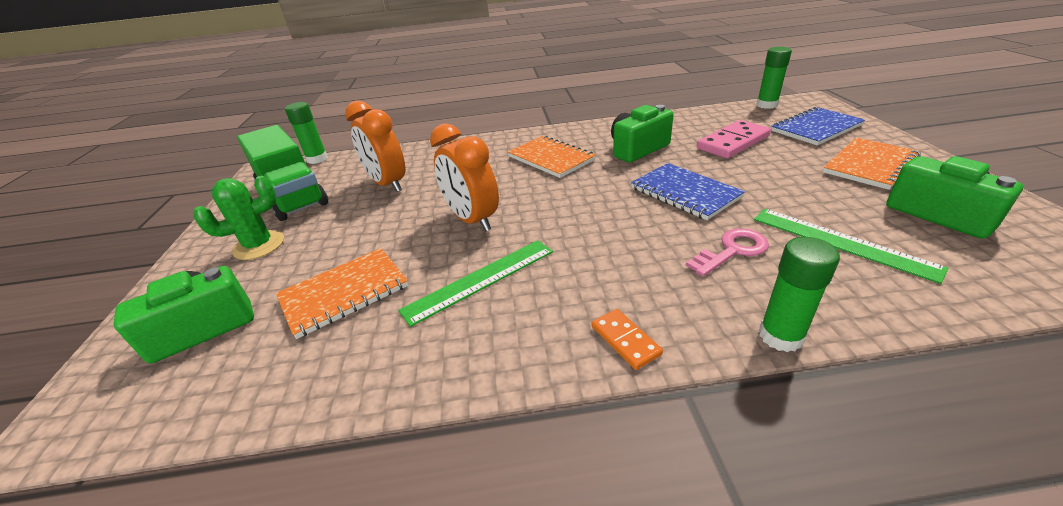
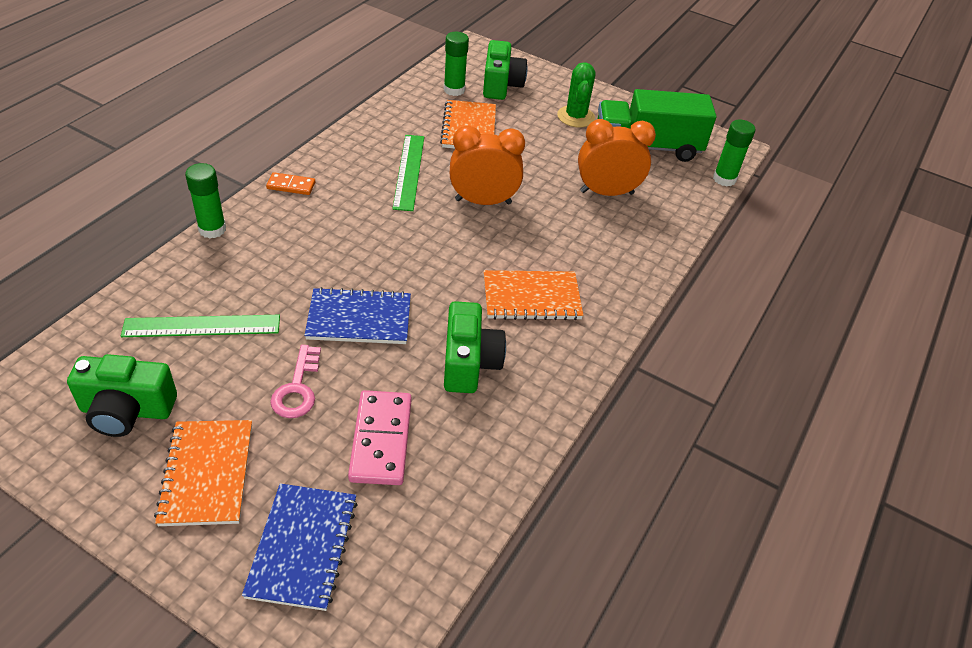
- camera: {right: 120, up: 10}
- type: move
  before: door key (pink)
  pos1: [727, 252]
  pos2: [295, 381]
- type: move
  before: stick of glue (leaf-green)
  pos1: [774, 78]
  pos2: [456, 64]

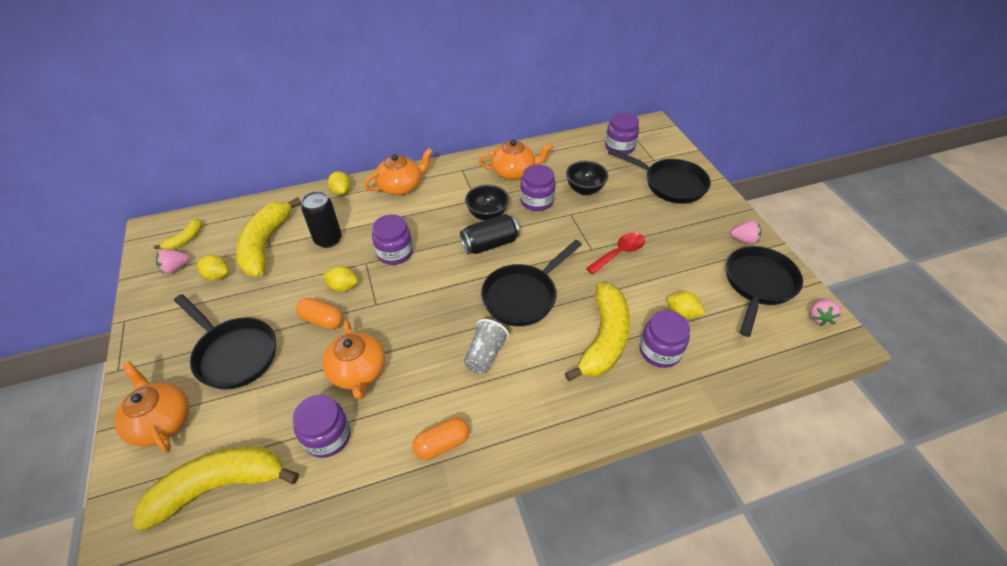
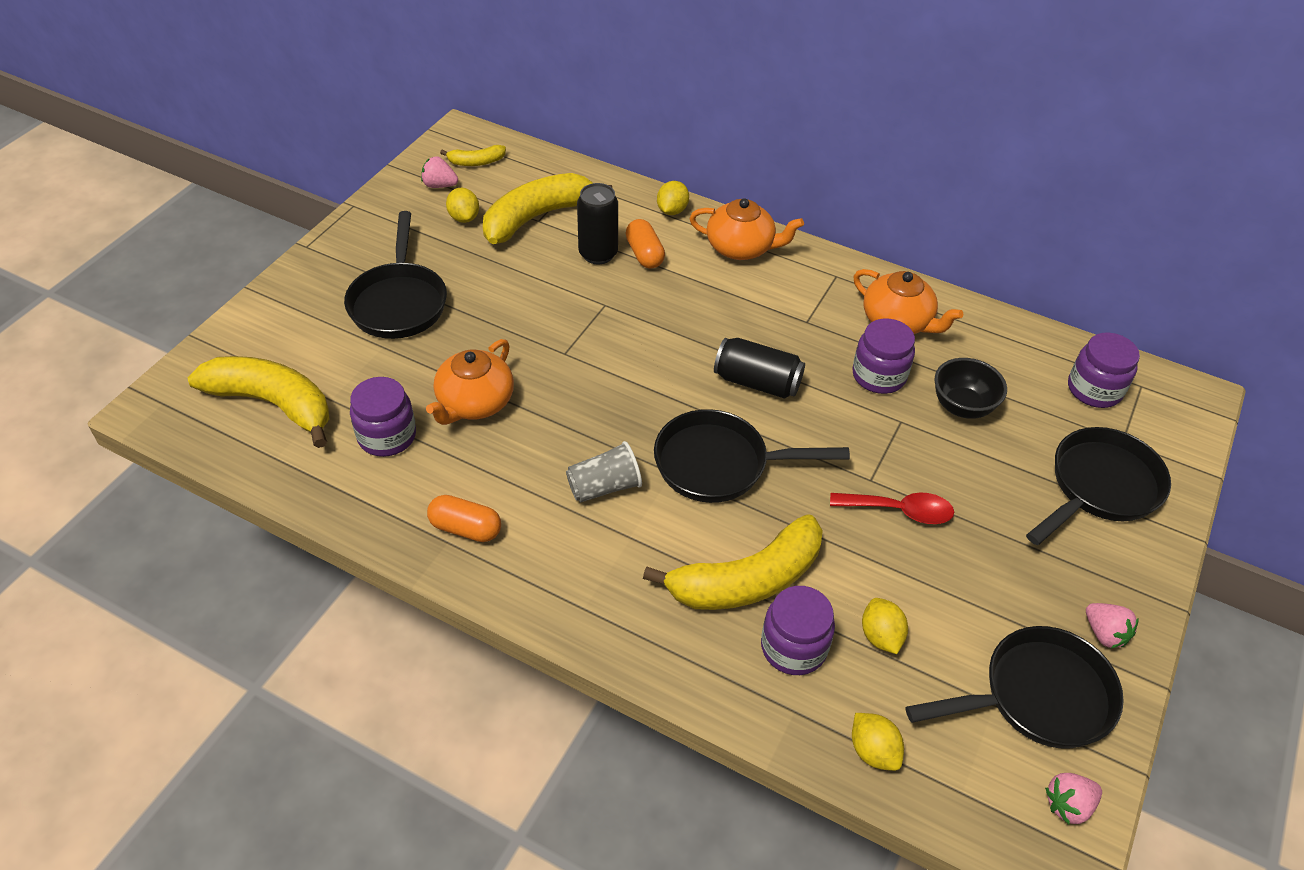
- camera: {right: 45, up: 0}
- type: move
  before: capsule (orange)
  pos1: [319, 314]
  pos2: [645, 244]
- type: move
  before: citrus fruit (bright yellow)
  pos1: [340, 279]
  pos2: [878, 742]
- type: rotate
  before: pan (jet-black)
  pos1: [659, 176]
  pos2: [1098, 486]
  turn: -120
- type: delete
  before: teapot (orange)
  pos1: [151, 407]
- type: delete
  before: jam jar (violet)
  pos1: [392, 239]
- type: delete
  before: deep dish (jet-black)
  pos1: [487, 203]

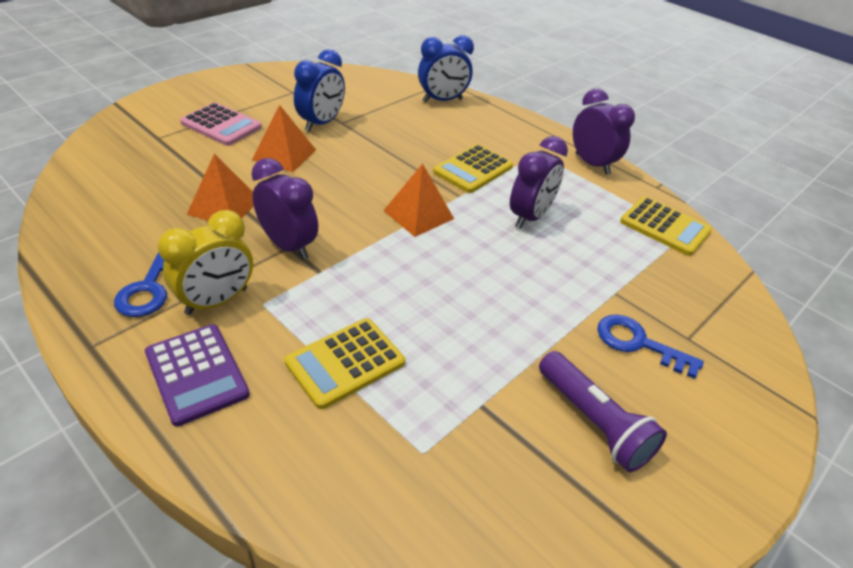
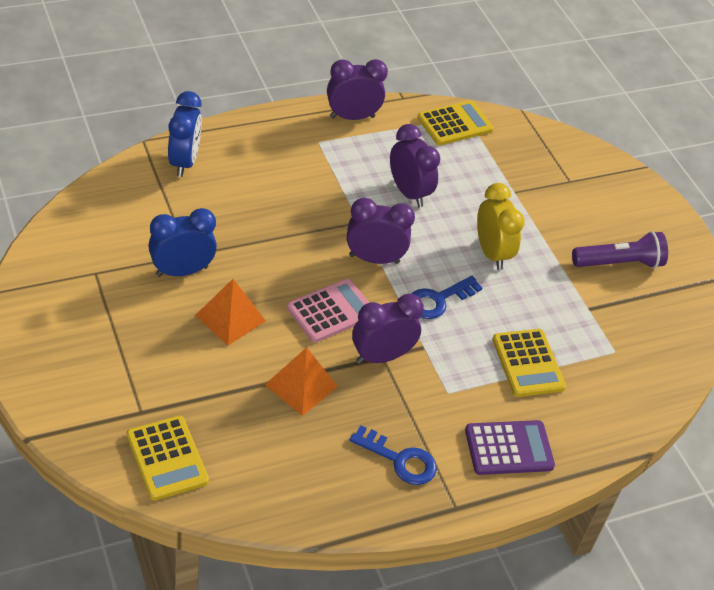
- camera: {right: -70, up: 5}
- type: move
  before: calculator (bright yellow)
  pos1: [473, 168]
  pos2: [167, 458]
- type: rotate
  before: bedside clock (blue)
  pos1: [319, 90]
  pos2: [182, 242]
  turn: -75
- type: move
  before: calculator (pink)
  pos1: [221, 124]
  pos2: [328, 311]
- type: replace
  before: pyramid (orange)
  after: bedside clock (violet)
  pos1: [418, 200]
  pos2: [381, 231]
- type: move
  before: door key (blue)
  pos1: [650, 346]
  pos2: [447, 297]
- type: move
  before: bedside clock (bright yellow)
  pos1: [205, 262]
  pos2: [500, 226]

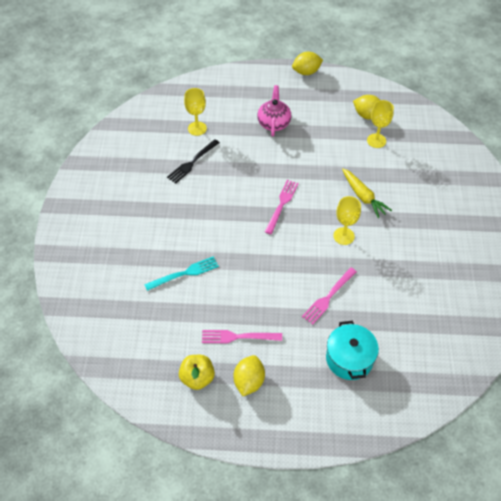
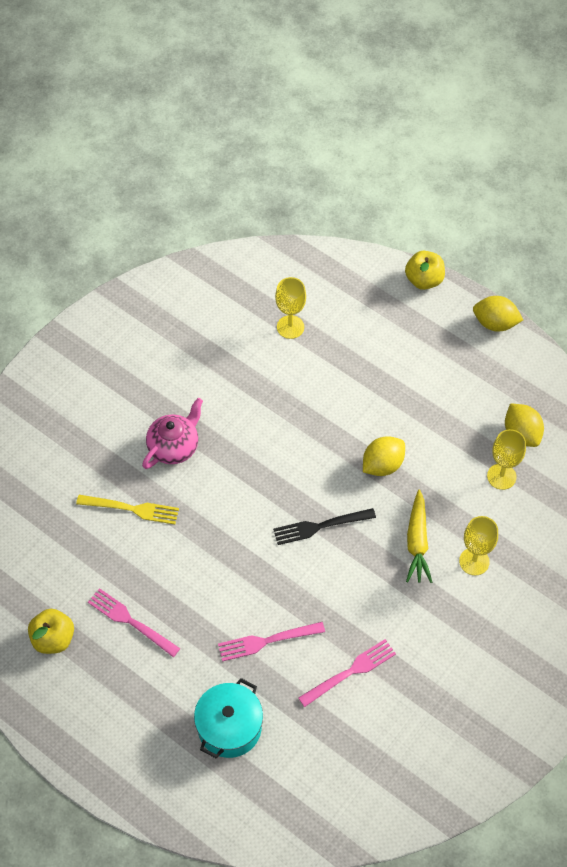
- camera: {right: 35, up: 5}
- type: recolor
  before: table fork (teal)
  after: table fork (bright yellow)
  pos1: [181, 273]
  pos2: [127, 509]
- type: move
  before: teapot (pink)
  pos1: [274, 110]
  pos2: [172, 433]
- type: move
  before: table fork (jet-black)
  pos1: [193, 161]
  pos2: [324, 526]
- type: move
  before: table fork (pink)
  pos1: [282, 207]
  pos2: [347, 673]
- type: move
  before: citrus fruit (bright yellow)
  pos1: [249, 375]
  pos2: [384, 456]
- type: insert
  after: apple (bright yellow)
  pos2: [425, 270]
- type: move
  before: chalice (bright yellow)
  pos1: [347, 220]
  pos2: [478, 545]

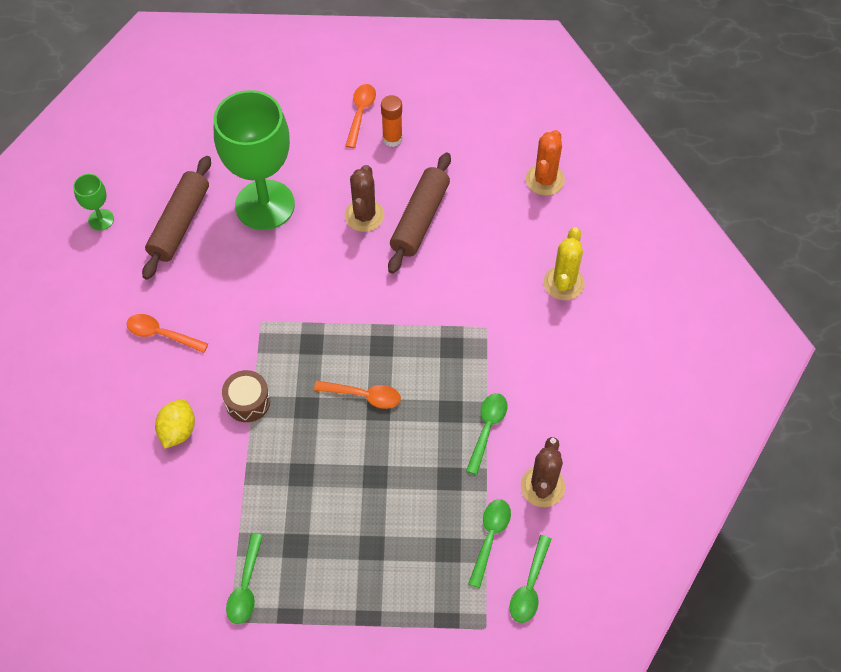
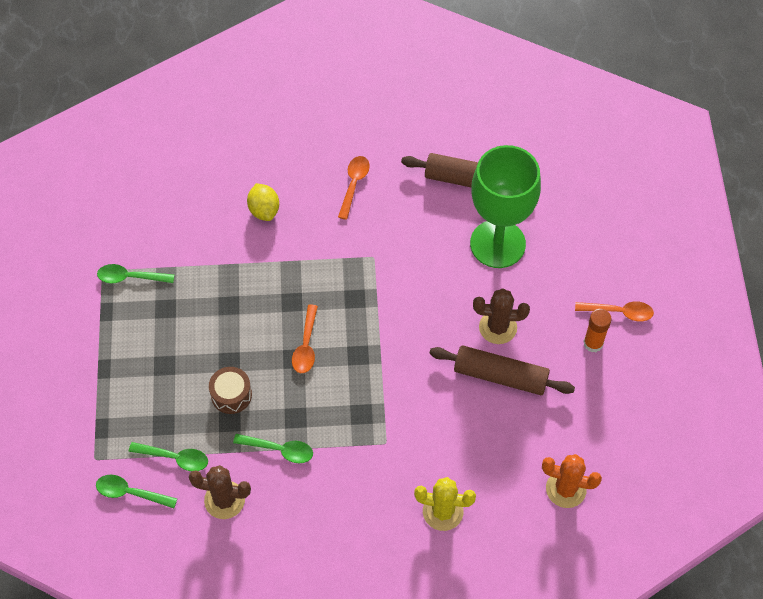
- camera: {right: 85, up: 0}
- type: move
  before: toy drum (dark brown)
  pos1: [246, 396]
  pos2: [230, 390]
- type: rotate
  before: citrus fruit (bright yellow)
  pos1: [175, 424]
  pos2: [263, 202]
  turn: 60
- type: delete
  before: chalice (leaf-green)
  pos1: [93, 202]

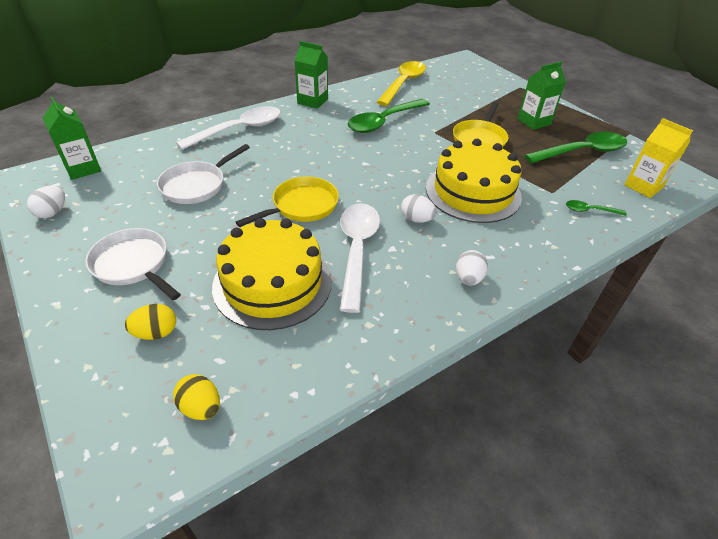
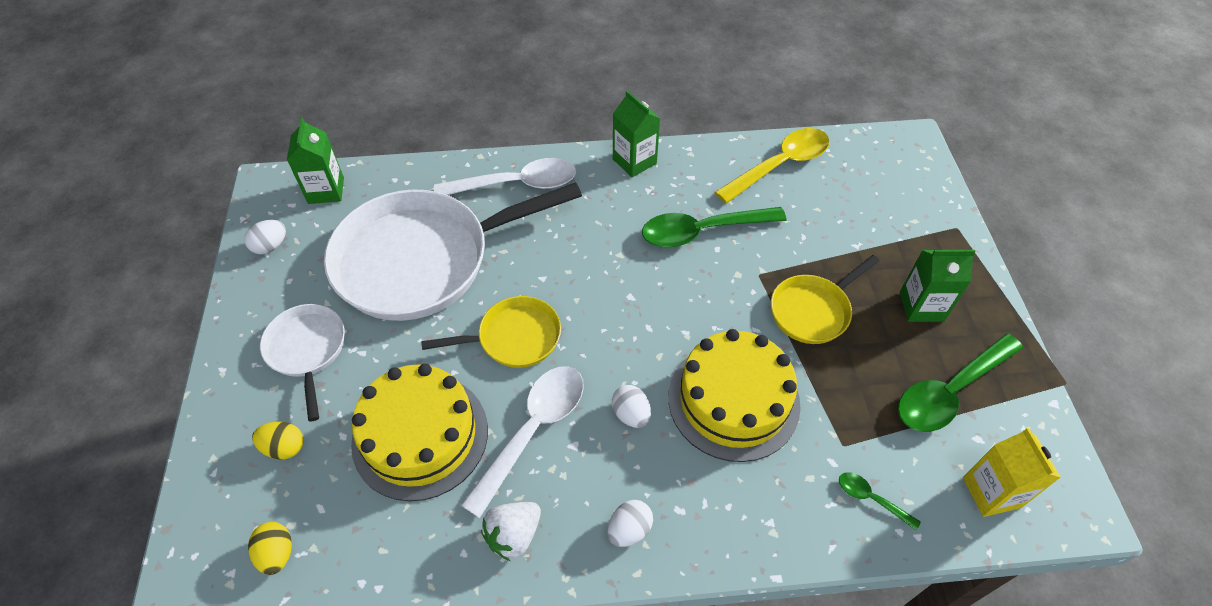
- camera: {right: 30, up: 10}
- type: resize
  before: pan (snow-white)
  pos1: [203, 174]
  pos2: [453, 251]
  scale: 2.03
- type: insert
  after: berry (snow-white)
  pos2: [511, 531]
- type: rotate
  before: tablespoon (leaf-green)
  pos1: [576, 147]
  pos2: [960, 383]
  turn: 135

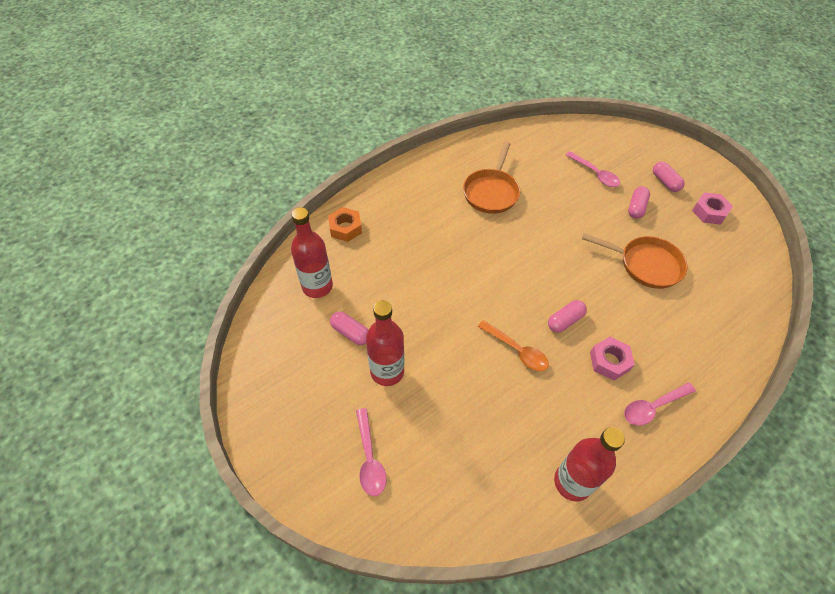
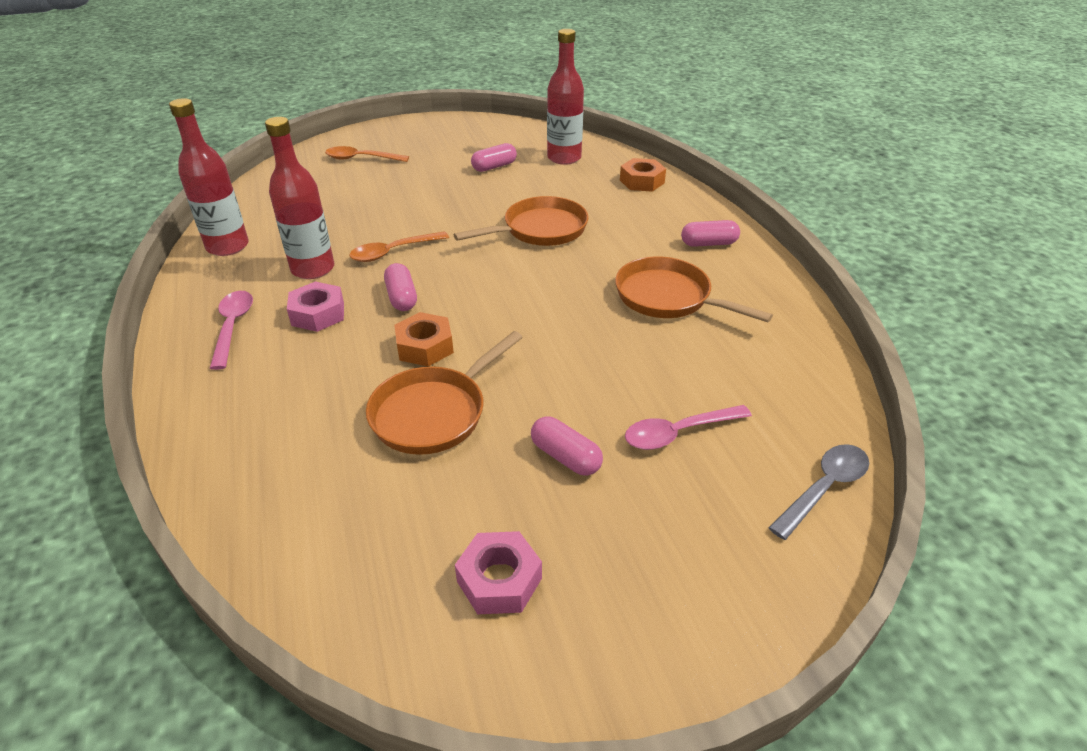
- camera: {right: 110, up: -15}
- type: move
  before: drink bottle (red)
  pos1: [385, 343]
  pos2: [299, 198]
- type: recolor
  before: tablespoon (pink)
  after: tablespoon (orange)
  pos1: [371, 452]
  pos2: [367, 154]
- type: insert
  after: hexagon nut (orange)
  pos2: [424, 339]
- type: insert
  after: pan (orange)
  pos2: [521, 221]
- type: move
  before: capsule (pink)
  pos1: [669, 176]
  pos2: [710, 233]
- type: insert
  after: tablespoon (ash-grey)
  pos2: [819, 492]

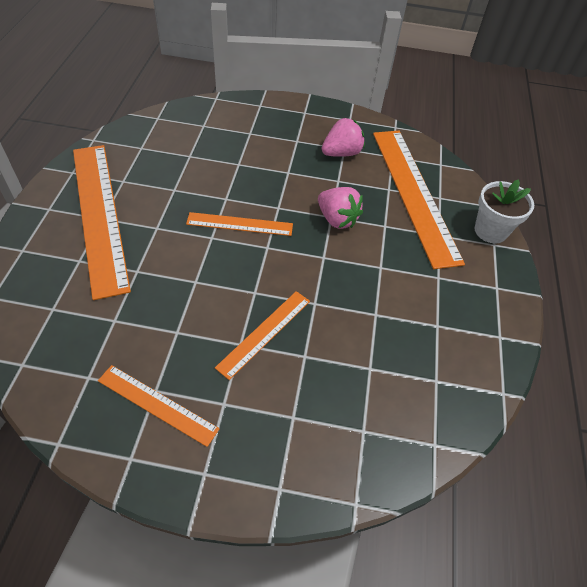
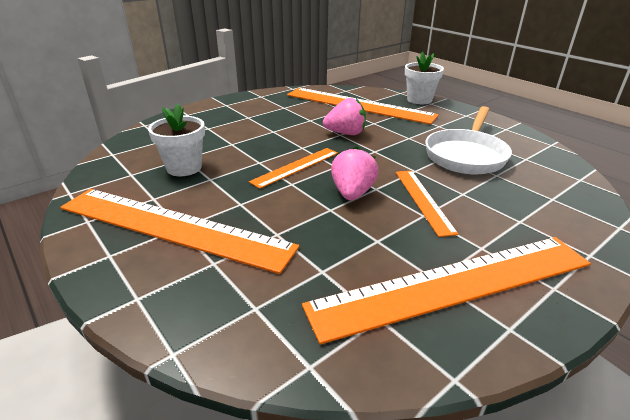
- camera: {right: -45, up: -20}
- type: insert
  after: plant pot (snow-white)
  pos2: [176, 140]
- type: resize
  before: measuring stick (orange)
  pos1: [159, 406]
  pos2: [446, 290]
  scale: 1.98
- type: move
  before: berry (pink)
  pos1: [343, 137]
  pos2: [355, 173]
- type: insert
  after: pan (snow-white)
  pos2: [468, 140]

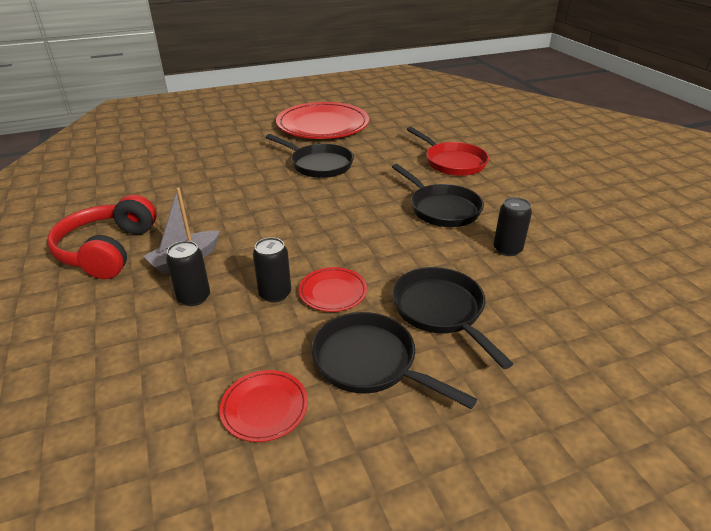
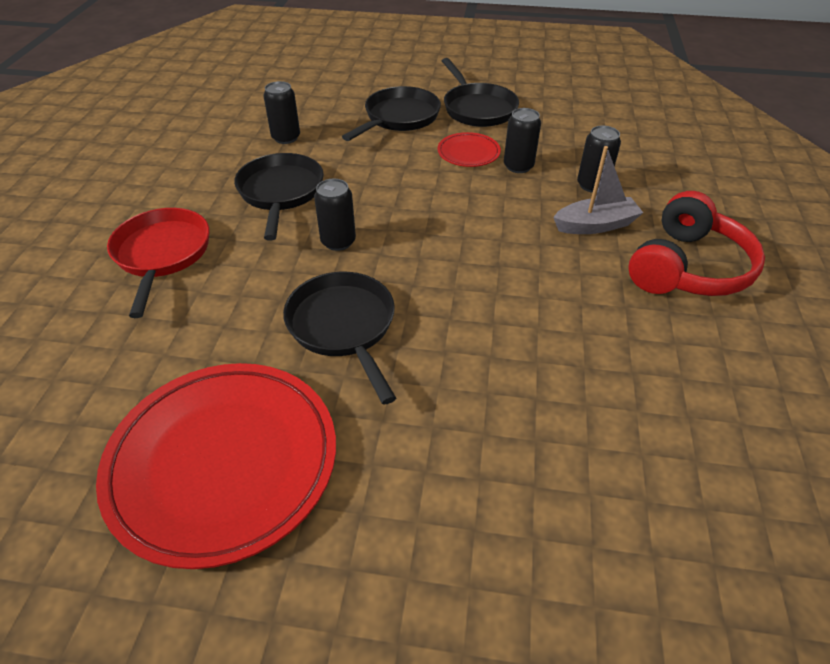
- camera: {right: -150, up: 10}
- type: insert
  after: tin (jet-black)
  pos2: [335, 215]
- type: rotate
  before: pan (jet-black)
  pos1: [452, 318]
  pos2: [391, 113]
  turn: -150
- type: delete
  before: dinner plate (red)
  pos1: [263, 406]

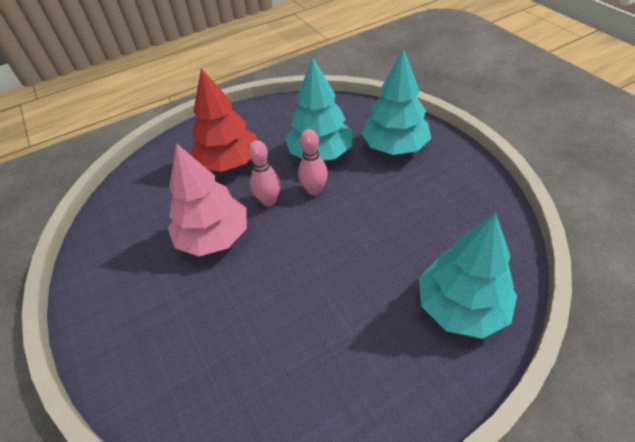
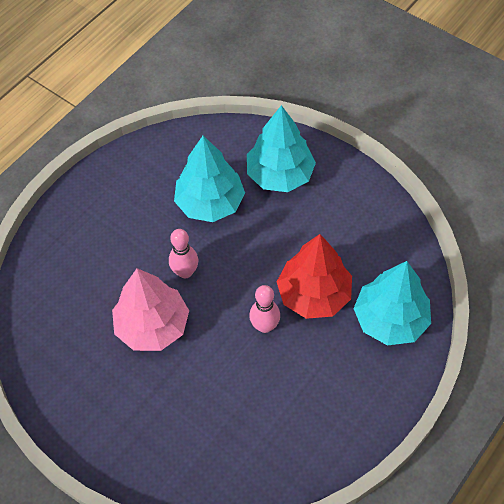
- camera: {right: -25, up: 10}
- type: move
  before: bowling pin (pink)
  pos1: [313, 162]
  pos2: [264, 309]
- type: move
  before: fir tree (red)
  pos1: [223, 120]
  pos2: [314, 276]

